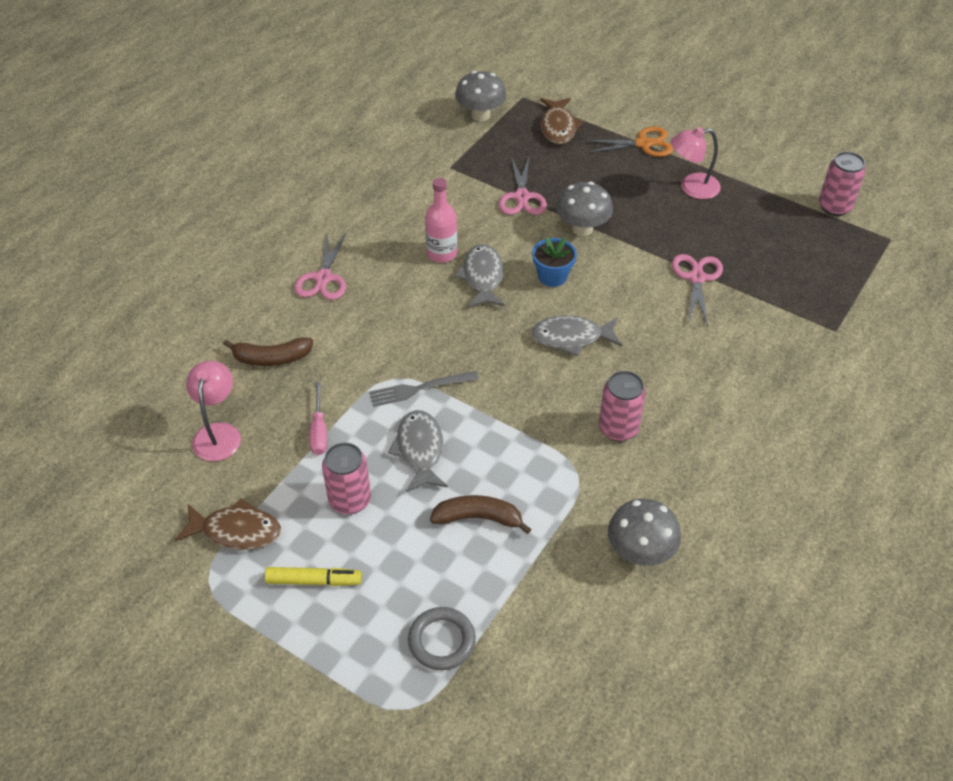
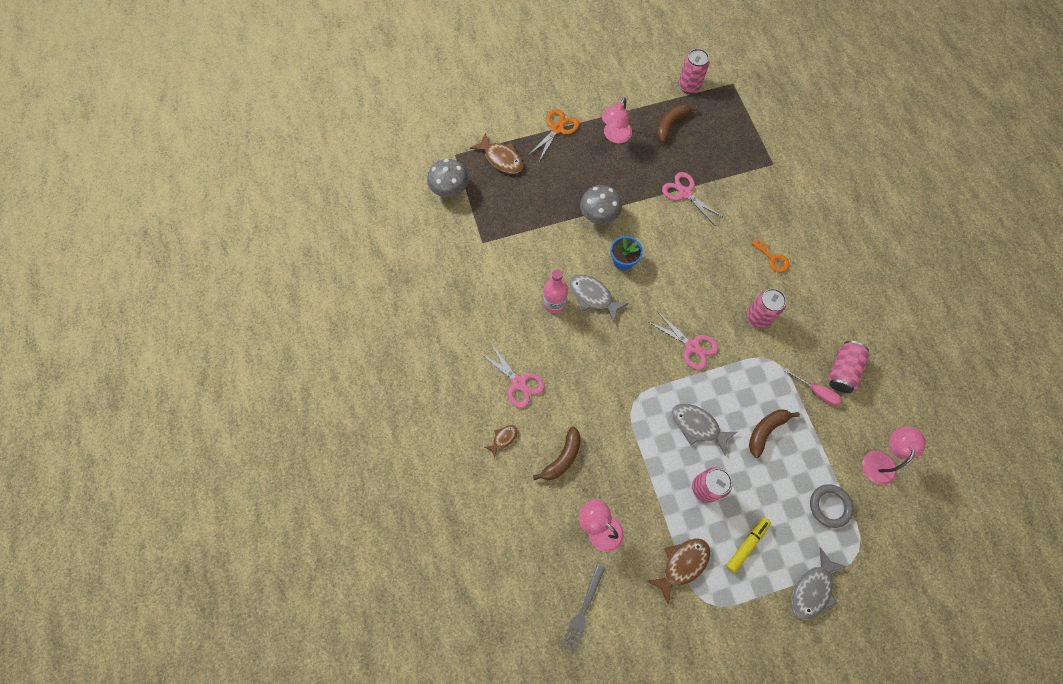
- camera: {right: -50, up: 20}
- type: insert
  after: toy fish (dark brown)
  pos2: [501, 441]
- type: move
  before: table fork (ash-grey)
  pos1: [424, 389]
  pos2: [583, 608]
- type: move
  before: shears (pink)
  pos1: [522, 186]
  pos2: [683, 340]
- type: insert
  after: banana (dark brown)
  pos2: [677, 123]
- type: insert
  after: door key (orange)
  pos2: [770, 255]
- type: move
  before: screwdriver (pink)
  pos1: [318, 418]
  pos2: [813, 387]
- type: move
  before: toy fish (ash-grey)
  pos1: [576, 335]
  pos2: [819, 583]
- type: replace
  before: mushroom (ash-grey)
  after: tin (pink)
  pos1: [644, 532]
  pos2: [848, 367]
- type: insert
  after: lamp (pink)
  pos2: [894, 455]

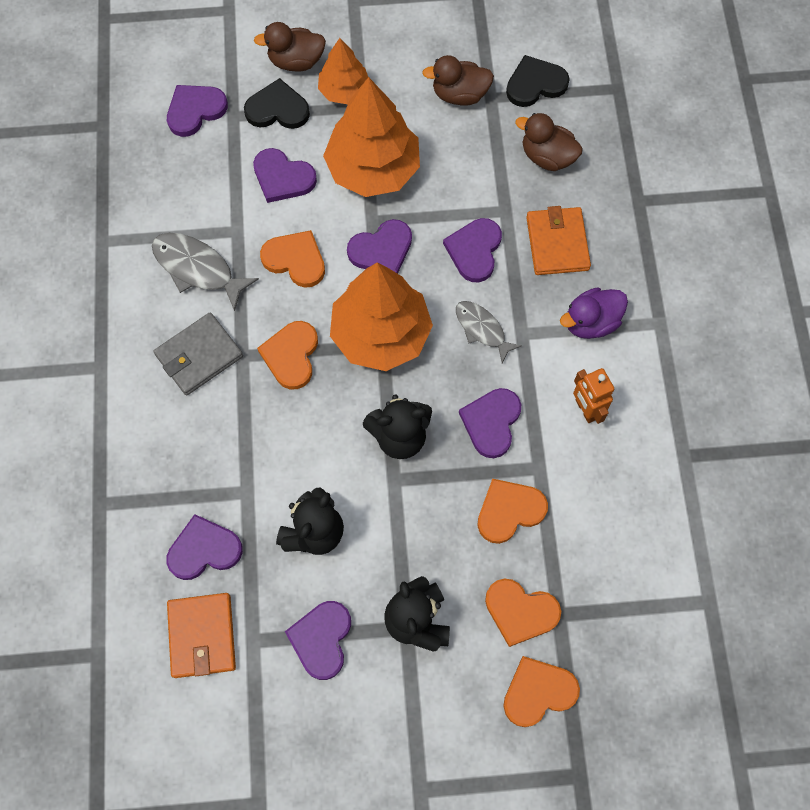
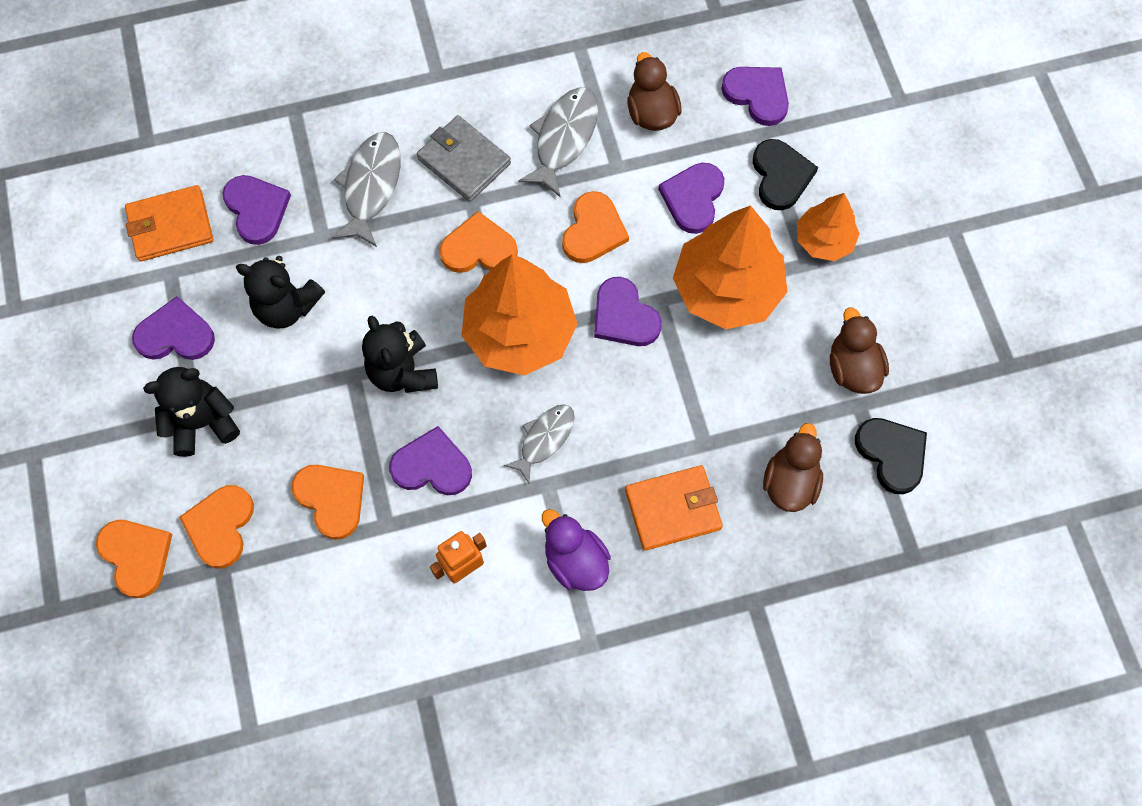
- camera: {right: 80, up: 0}
- type: insert
  after: toy fish (ash-grey)
  pos2: [366, 189]
- type: move
  before: duck (dark brown)
  pos1: [290, 47]
  pos2: [654, 91]
- type: delete
  before: heart (violet)
  pos1: [472, 250]

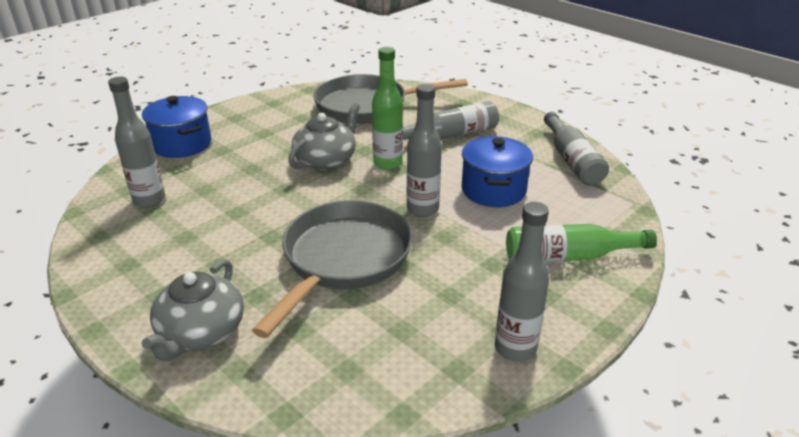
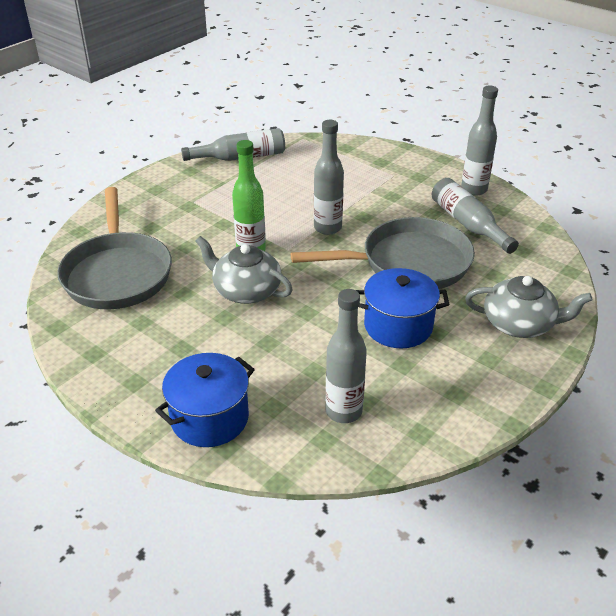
- camera: {right: -95, up: 5}
- type: rotate
  before: pan (ash-grey)
  pos1: [332, 269]
  pos2: [383, 253]
  turn: 150
- type: move
  before: pot (blue)
  pos1: [497, 171]
  pos2: [403, 308]
- type: move
  before: drink bottle (ash-grey)
  pos1: [451, 120]
  pos2: [475, 216]
- type: delete
  before: drink bottle (leaf-green)
  pos1: [581, 243]

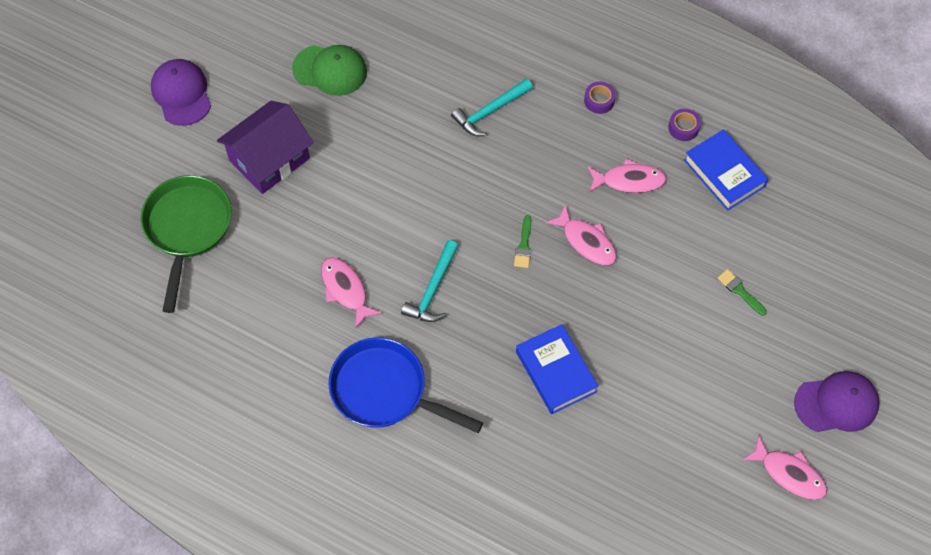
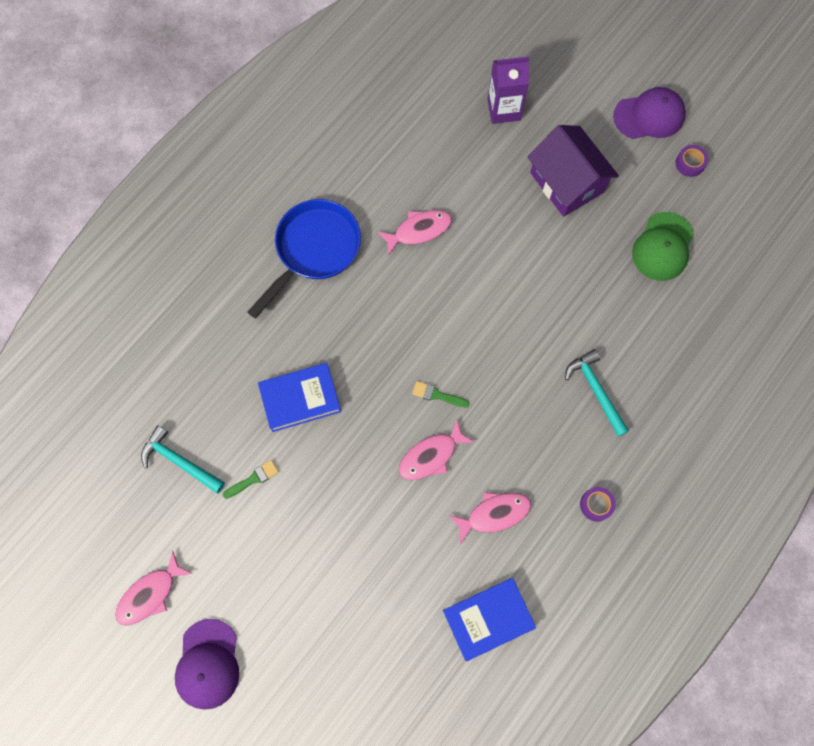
- camera: {right: 100, up: 10}
- type: move
  before: hammer (teal)
  pos1: [430, 281]
  pos2: [183, 459]
- type: move
  before: paintbrush (leaf-green)
  pos1: [742, 292]
  pos2: [251, 479]
- type: rotate
  before: toy fish (pink)
  pos1: [627, 175]
  pos2: [490, 518]
  turn: -120
- type: replace
  before: pan (leaf-green)
  after: carton (violet)
  pos1: [186, 244]
  pos2: [508, 90]
- type: move
  before: roll of tape (violet)
  pos1: [684, 125]
  pos2: [691, 161]

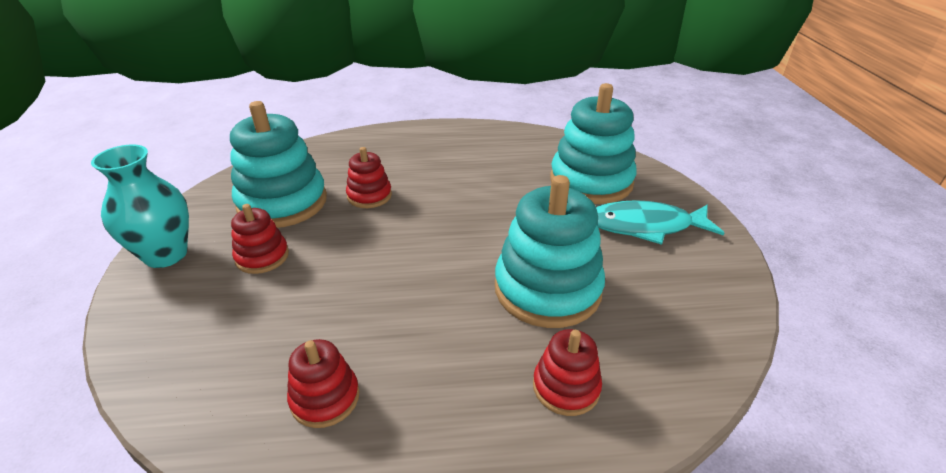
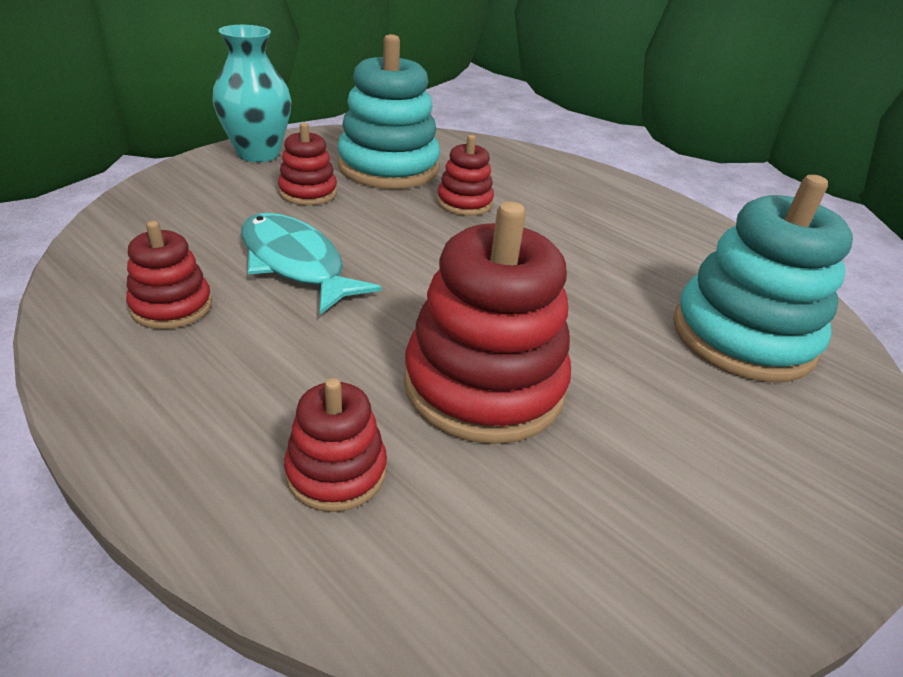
- camera: {right: 45, up: 0}
- type: move
  before: toy fish (teal)
  pos1: [660, 222]
  pos2: [311, 264]
- type: recolor
  before: ring stacker (teal)
  after: ring stacker (red)
  pos1: [550, 251]
  pos2: [487, 322]

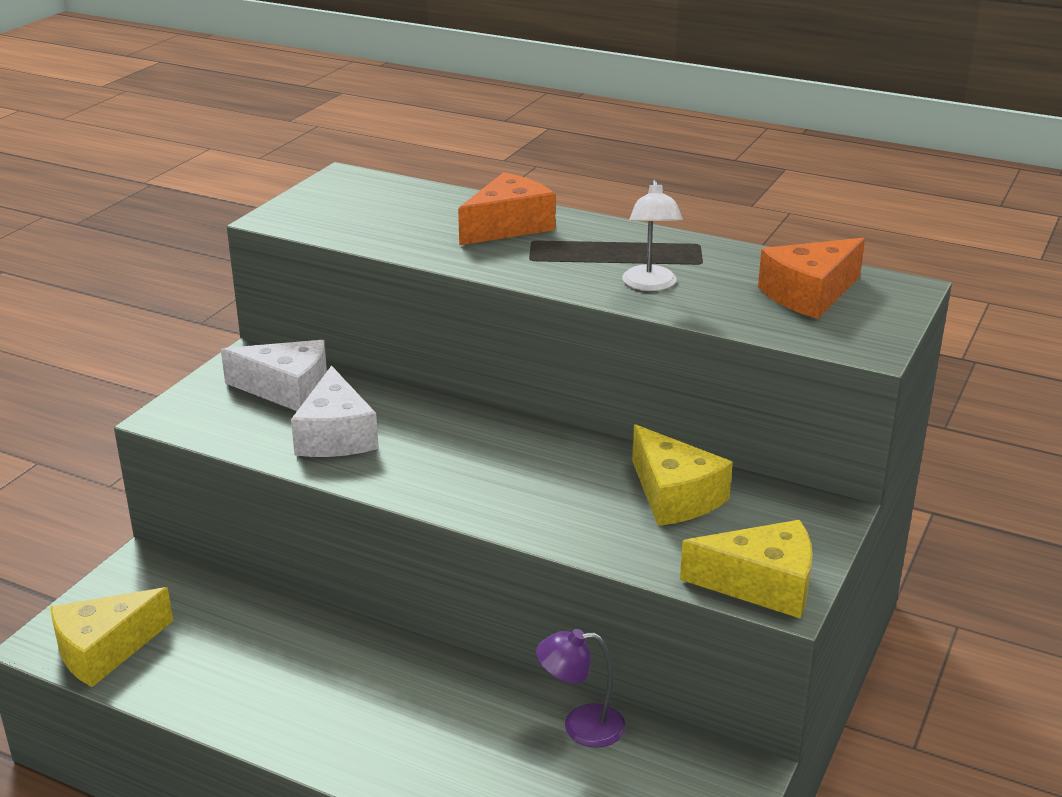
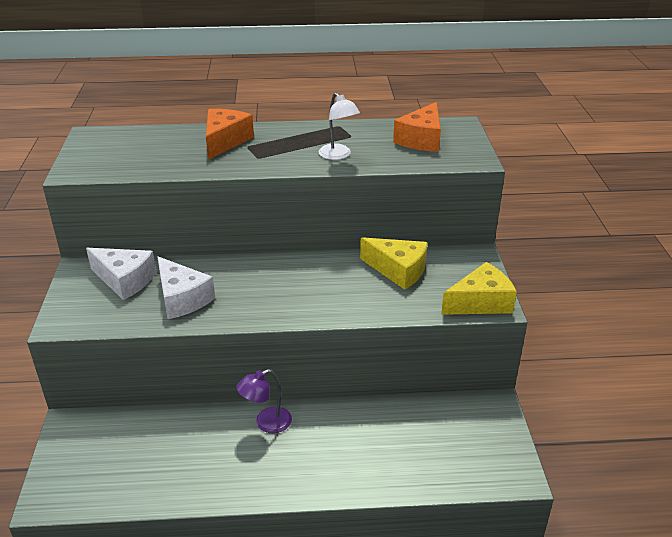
- camera: {right: -30, up: 5}
- type: rotate
  before: cheese (snow-white)
  pos1: [274, 375]
  pos2: [121, 274]
  turn: 45
- type: move
  before: lamp (violet)
  pos1: [581, 688]
  pos2: [264, 401]
- type: delete
  before: cheese (bright yellow)
  pos1: [112, 637]

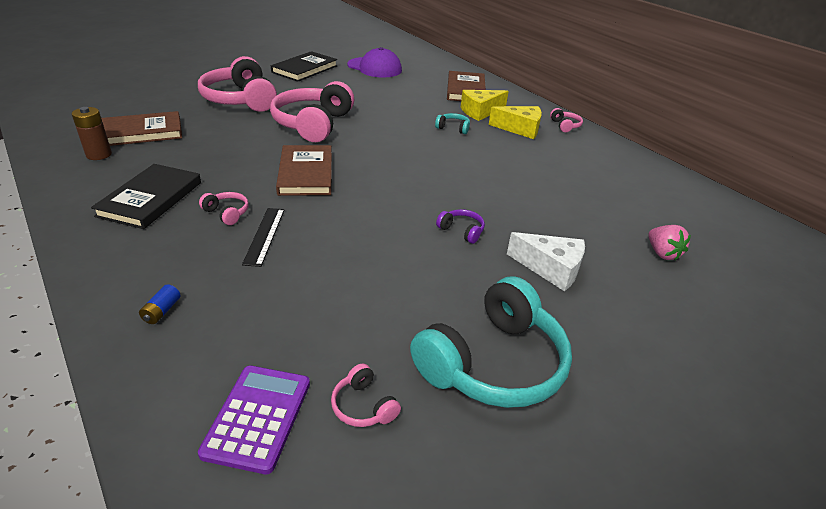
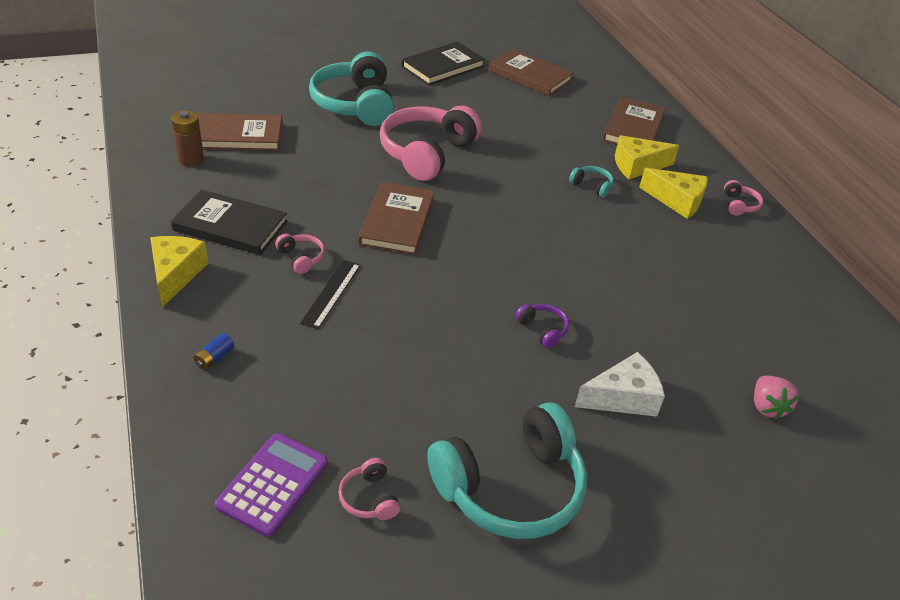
- camera: {right: 15, up: 5}
- type: insert
  after: cheese (bright yellow)
  pos2: [179, 271]
- type: rotate
  before: hardcover (jet-black)
  pos1: [146, 196]
  pos2: [229, 222]
  turn: 75
- type: recolor
  before: over-ear headphones (pink)
  after: over-ear headphones (teal)
  pos1: [237, 84]
  pos2: [351, 88]
- type: replace
  before: cap (violet)
  after: hardcover (dark brown)
  pos1: [374, 62]
  pos2: [530, 72]
- type: rotate
  before: cheese (snow-white)
  pos1: [546, 261]
  pos2: [620, 384]
  turn: -60

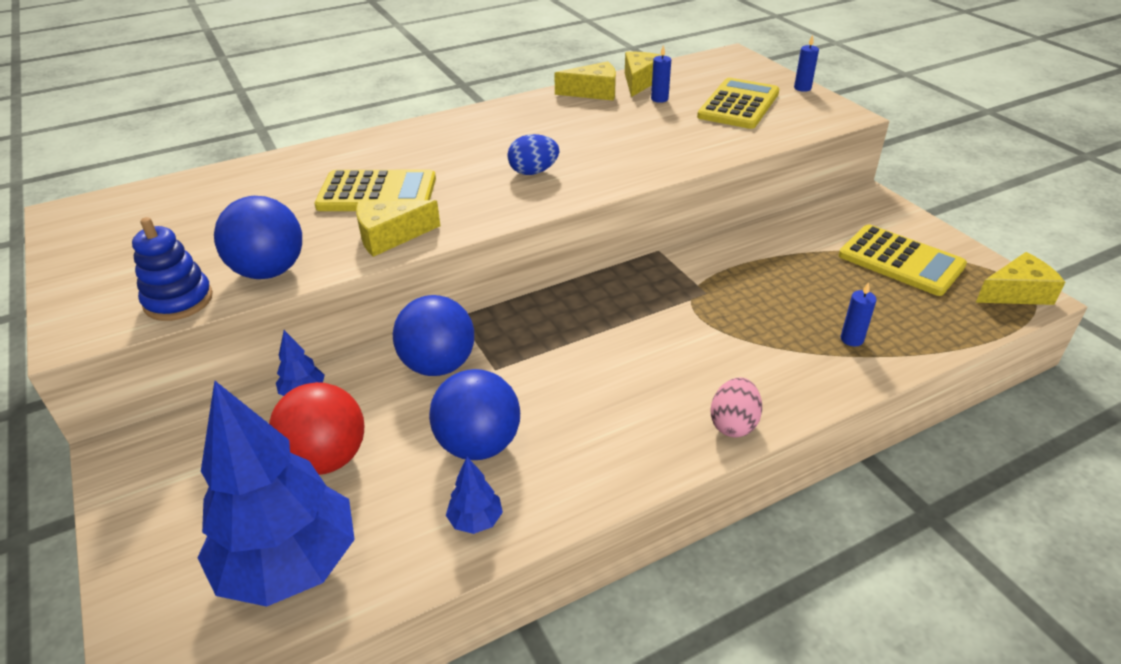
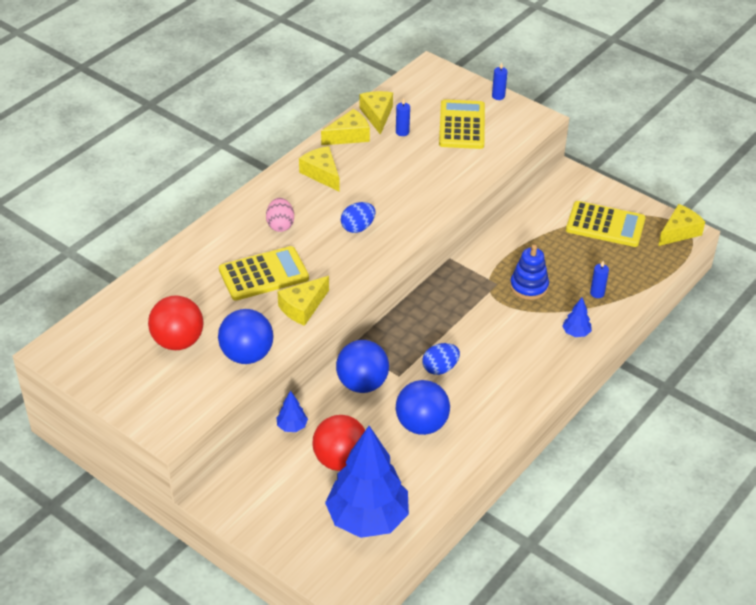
- camera: {right: -25, up: 5}
- type: insert
  after: sphere (red)
  pos2: [176, 322]
- type: move
  before: egg (pink)
  pos1: [736, 407]
  pos2: [280, 215]
- type: insert
  after: cheese (bright yellow)
  pos2: [319, 168]
- type: insert
  after: egg (blue)
  pos2: [441, 359]
- type: move
  before: ring stacker (blue)
  pos1: [172, 269]
  pos2: [529, 272]
- type: move
  before: fir tree (blue)
  pos1: [474, 495]
  pos2: [577, 317]

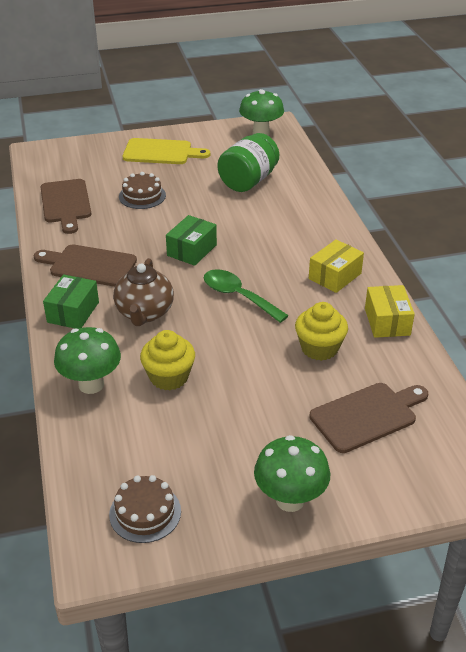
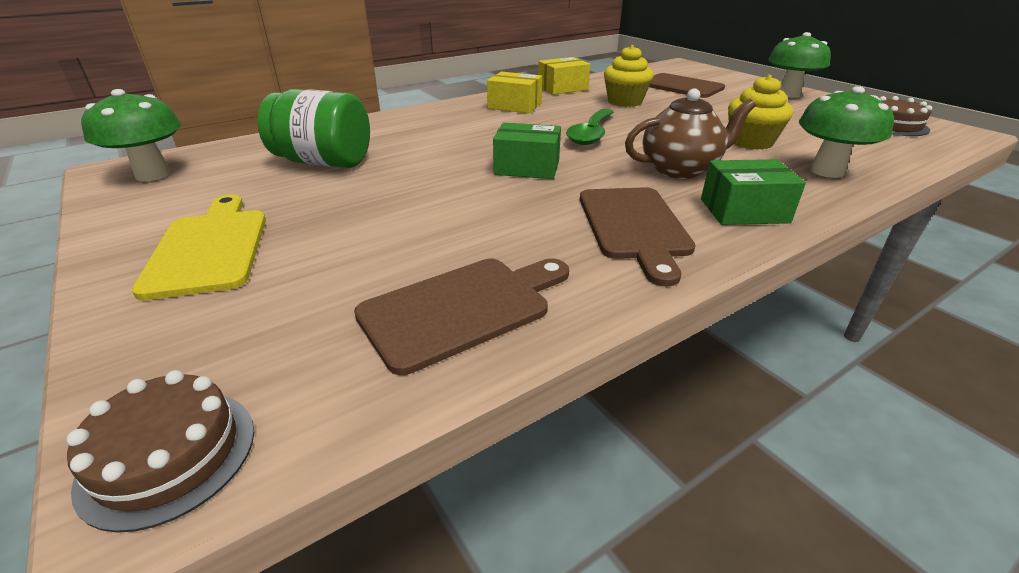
- camera: {right: -110, up: -5}
- type: move
  before: layer cake (dark brown)
  pos1: [142, 190]
  pos2: [160, 451]

